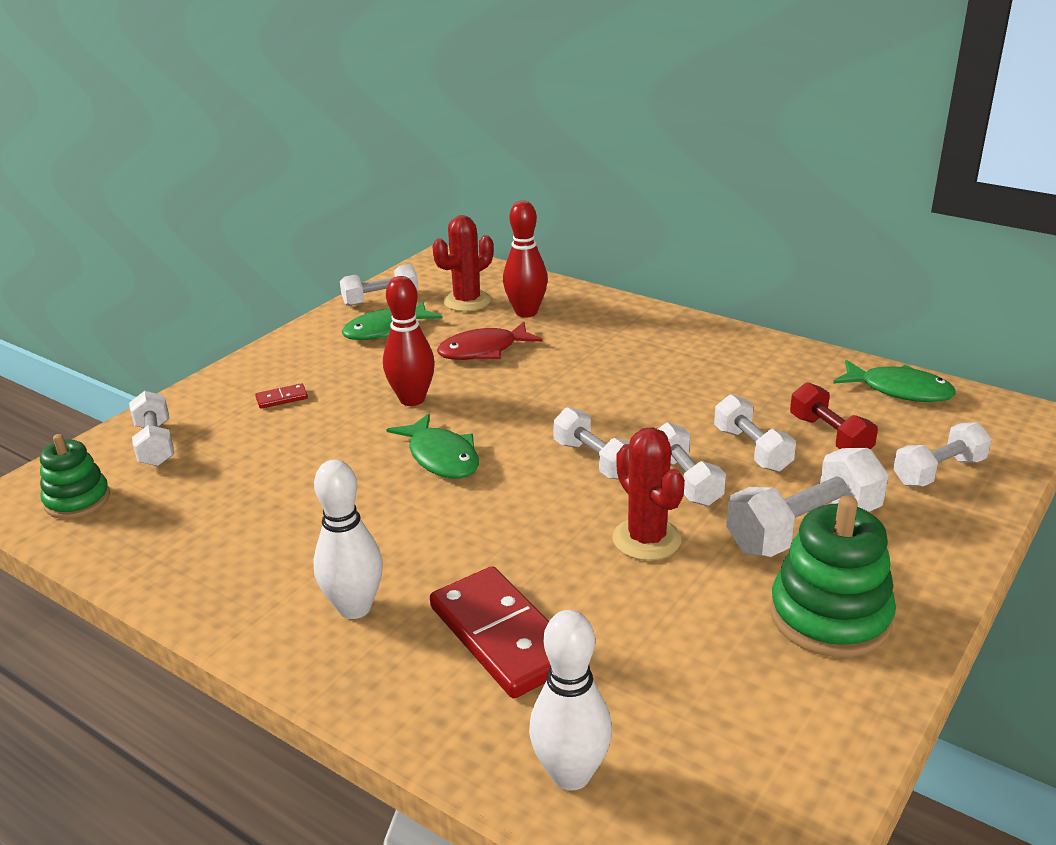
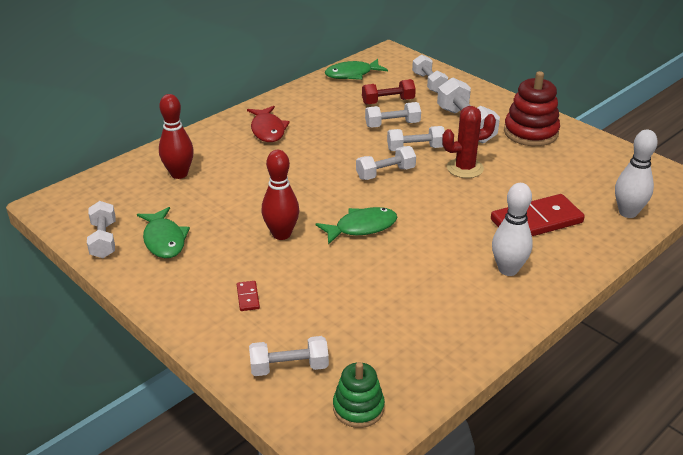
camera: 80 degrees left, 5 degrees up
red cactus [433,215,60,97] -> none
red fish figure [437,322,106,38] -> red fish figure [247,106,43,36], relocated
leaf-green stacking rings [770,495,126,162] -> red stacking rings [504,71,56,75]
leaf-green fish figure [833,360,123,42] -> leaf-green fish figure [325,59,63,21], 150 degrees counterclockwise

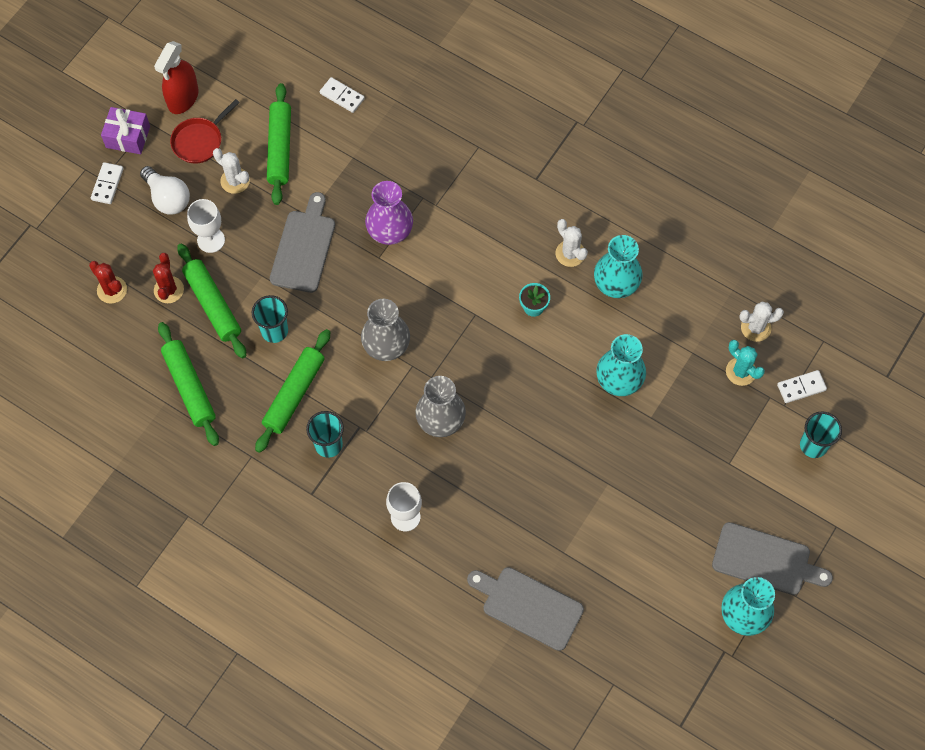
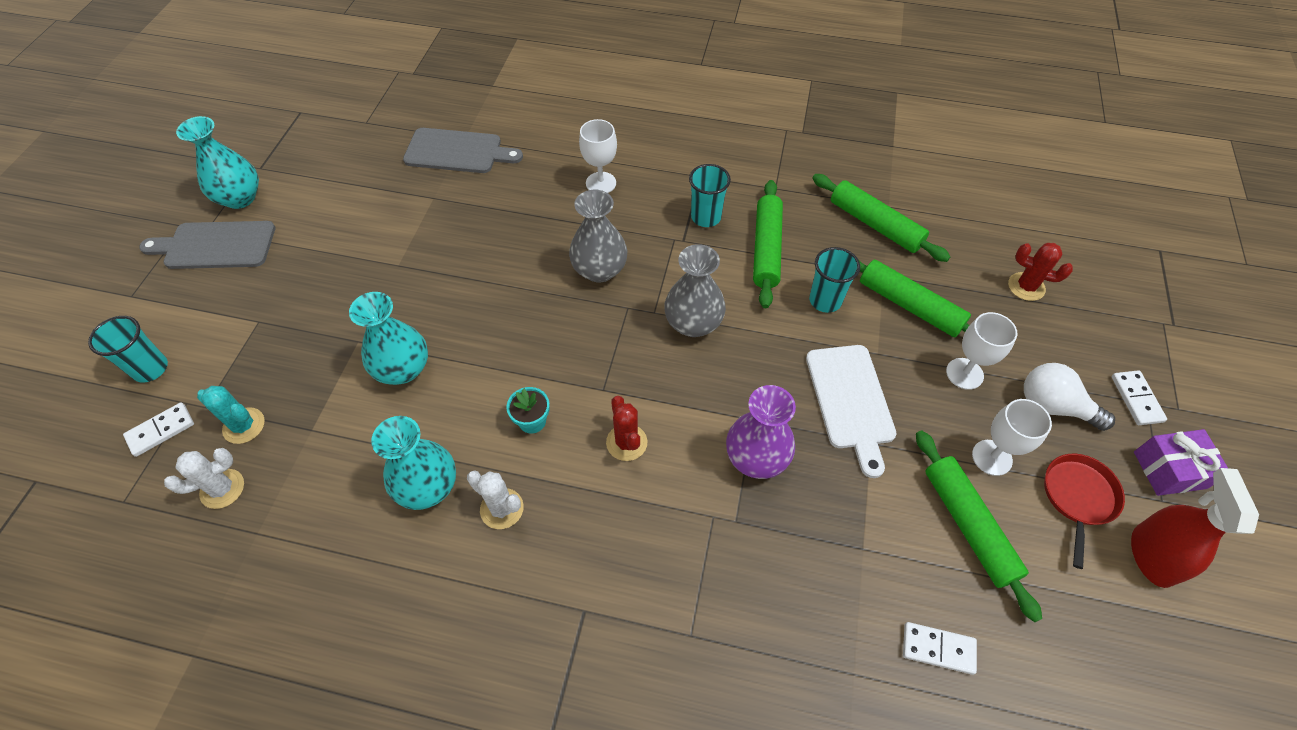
camera: 160 degrees right, 10 degrees down
red cactus [153,253,31,50] -> red cactus [606,396,41,65], relocated
snow-white cactus [213,148,37,46] -> snow-white goblet [972,399,80,77]
grey bread board [270,192,65,101] -> snow-white bread board [806,345,90,133]

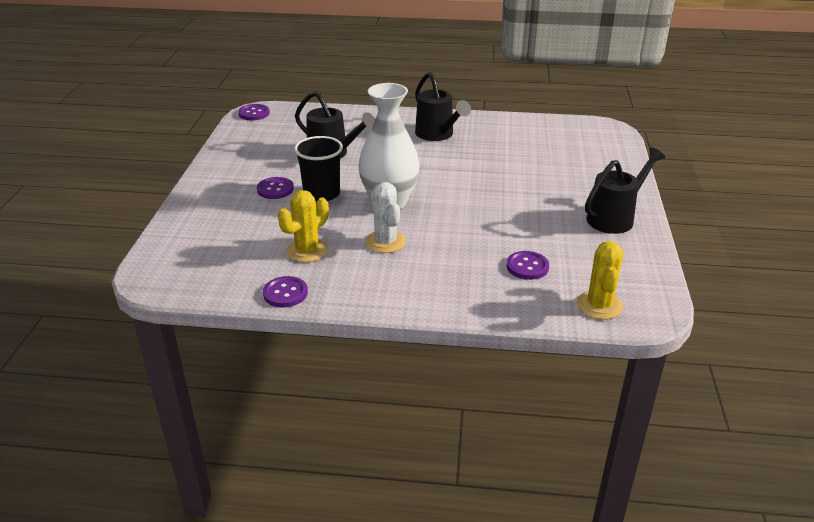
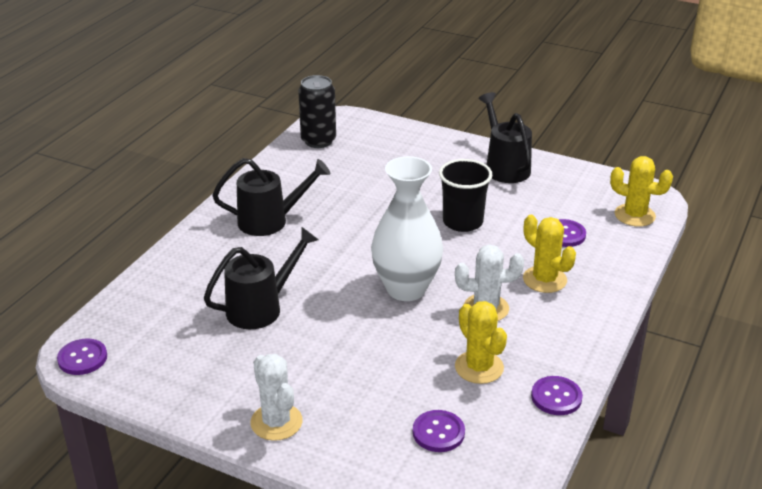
camera: 70 degrees left, 0 degrees up
royal purple button [257,177,37,22] -> royal purple button [413,410,52,42], relocated
jet-black cup [294,136,49,66] -> jet-black cup [439,159,53,73], relocated
none -> snow-white cactus [251,354,52,87]
none -> jet-black can [298,75,38,73]
none -> yellow cactus [523,215,53,78]

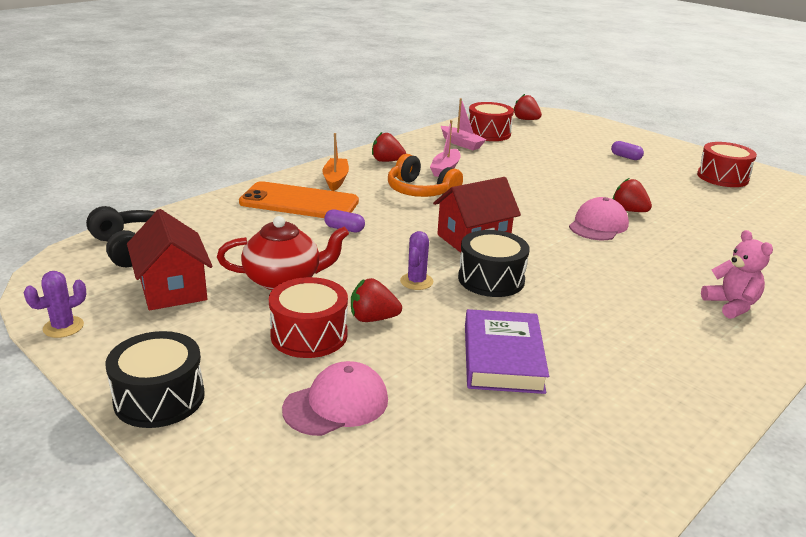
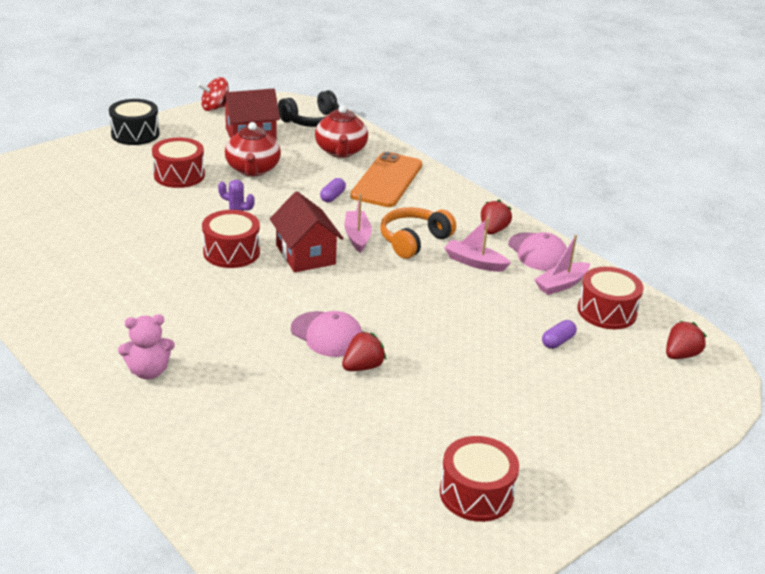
camera: 95 degrees right, 5 degrees up
royal purple cactus [24,271,62,67] -> red whirligig [197,77,32,34]
rosy cap [282,361,106,75] -> rosy cap [508,232,59,39], relocated
bright orange toy boat [322,133,27,58] -> none
red strawberry [351,278,51,44] -> none
jet-black snare drum [458,230,71,67] -> red snare drum [202,210,58,58]
royal purple book [465,309,84,85] -> none
royal purple capsule [611,141,33,19] -> royal purple capsule [542,320,35,29], relocated
none -> red teapot [315,105,53,53]
none -> rosy toy boat [344,194,28,59]

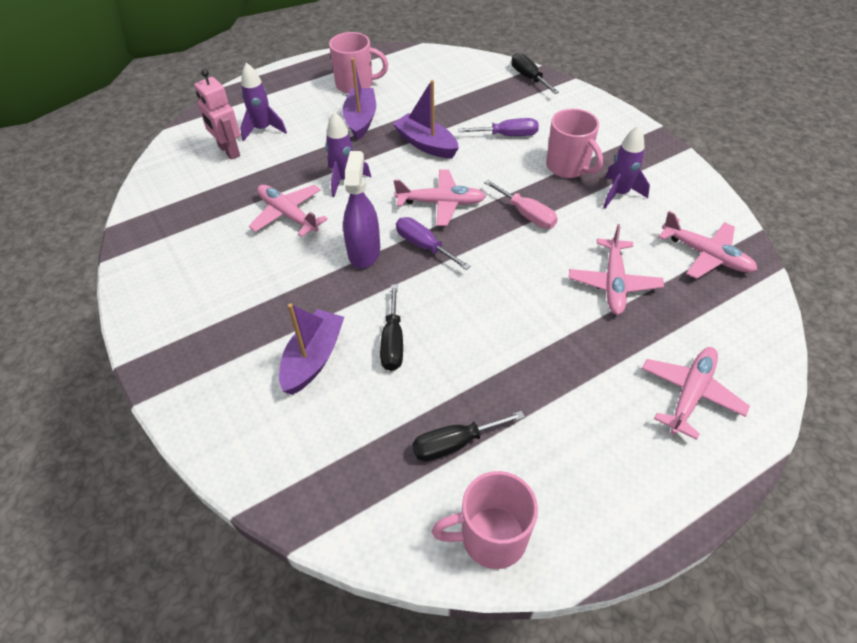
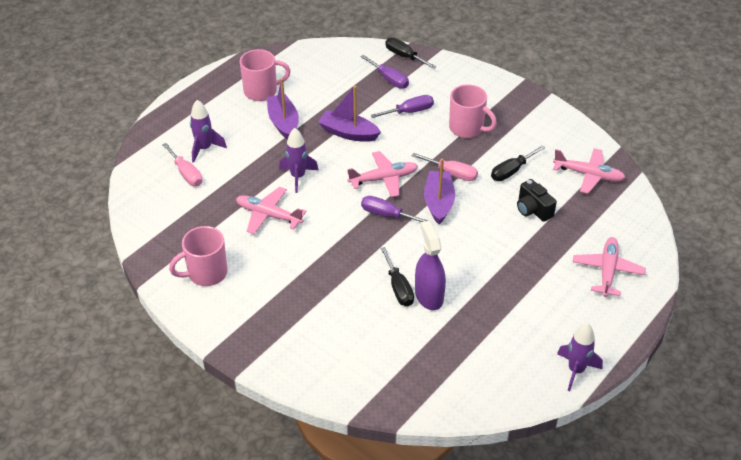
camera: 20 degrees left, 5 degrees down
rosy robot figure [194,69,47,91] -> rosy hand screwdriver [162,143,41,43]
royal purple toy boat [279,303,65,92] -> royal purple toy boat [424,159,31,65], relocated
royal purple spray bottle [343,151,37,117] -> royal purple spray bottle [415,221,31,89], relocated
jet-black hand screwdriver [412,411,113,50] -> jet-black hand screwdriver [491,145,54,36], relocated
rosy mug [431,471,107,98] -> rosy mug [169,226,59,60], relocated
rosy aeroplane [569,224,95,91] -> jet-black photo camera [517,179,40,43]
royal purple spaceship [603,125,47,84] -> royal purple spaceship [557,323,46,68], relocated
none -> royal purple hand screwdriver [360,55,49,34]

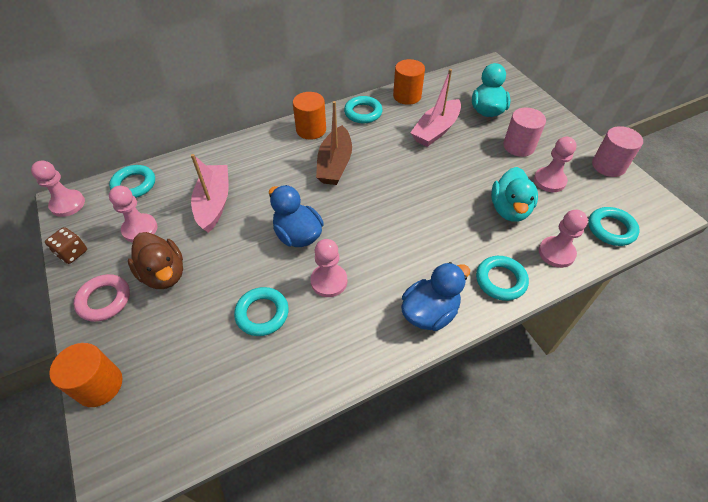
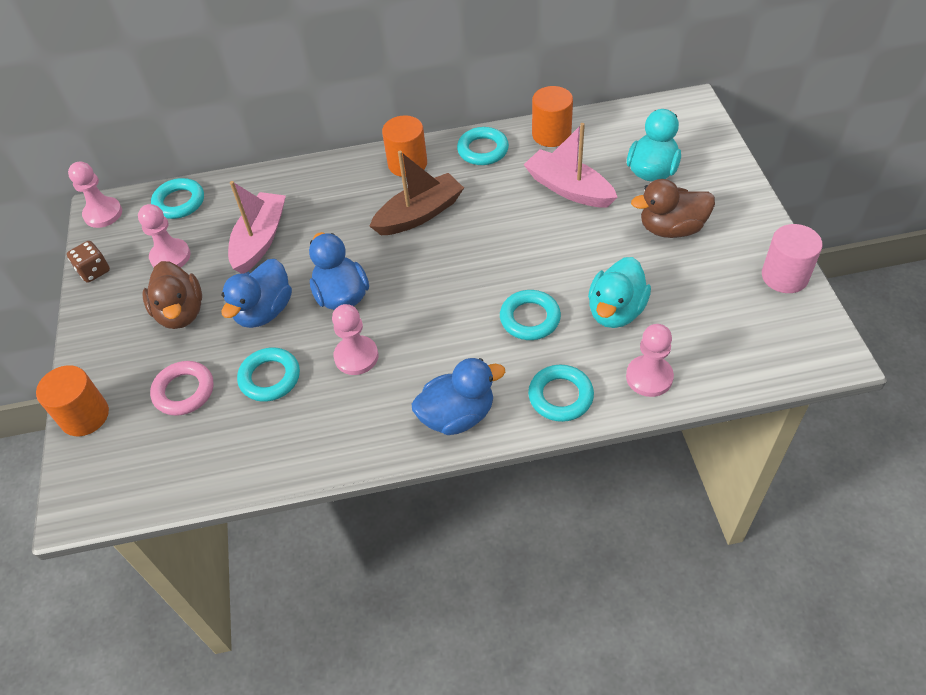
camera: 20 degrees right, 0 degrees up
rosy ring [74,274,56,48] -> rosy ring [150,361,64,55], relocated
brown toy boat [316,101,36,84] -> brown toy boat [370,151,94,84], 150 degrees counterclockwise
rosy toy boat [410,69,51,78] -> rosy toy boat [524,123,94,84], 75 degrees clockwise
rosy solid cylinder [503,108,43,49] -> brown rubber duck [631,179,84,59]
rosy chess pawn [534,137,43,55] -> none
aqua ring [588,207,52,39] -> aqua ring [500,290,61,50], relocated
none -> cobalt rubber duck [221,259,71,69]

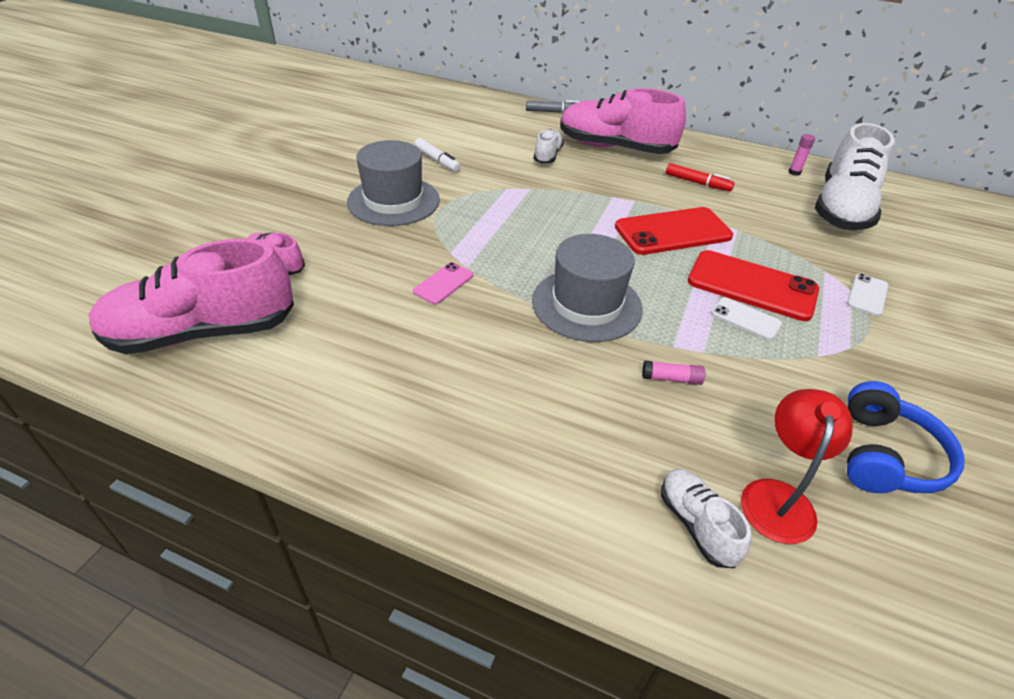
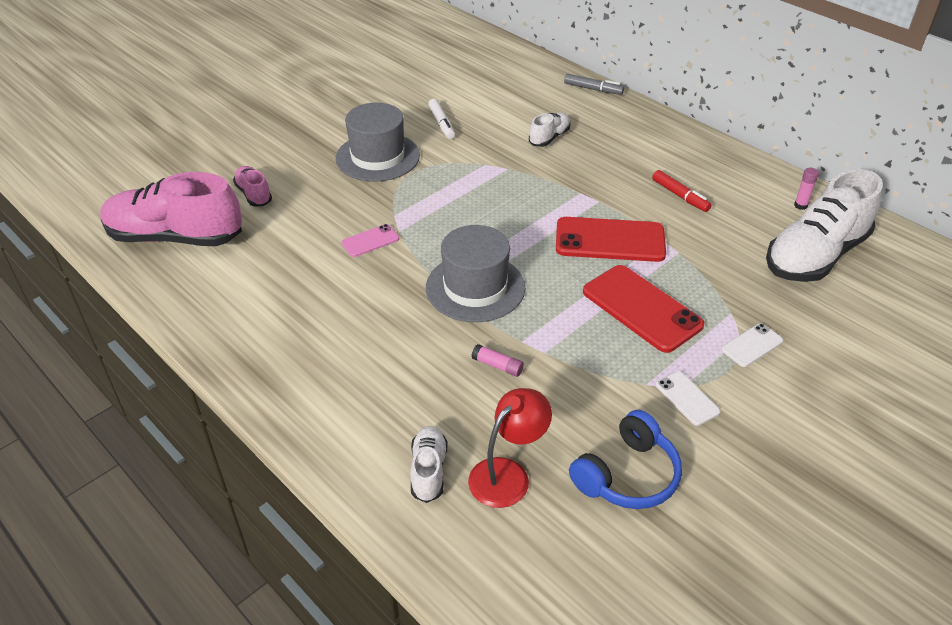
camera: 25 degrees right, 0 degrees up
rosy shoe [560,88,126,66] -> none
snow-white phone [711,297,71,43] -> snow-white phone [656,371,64,55], relocated

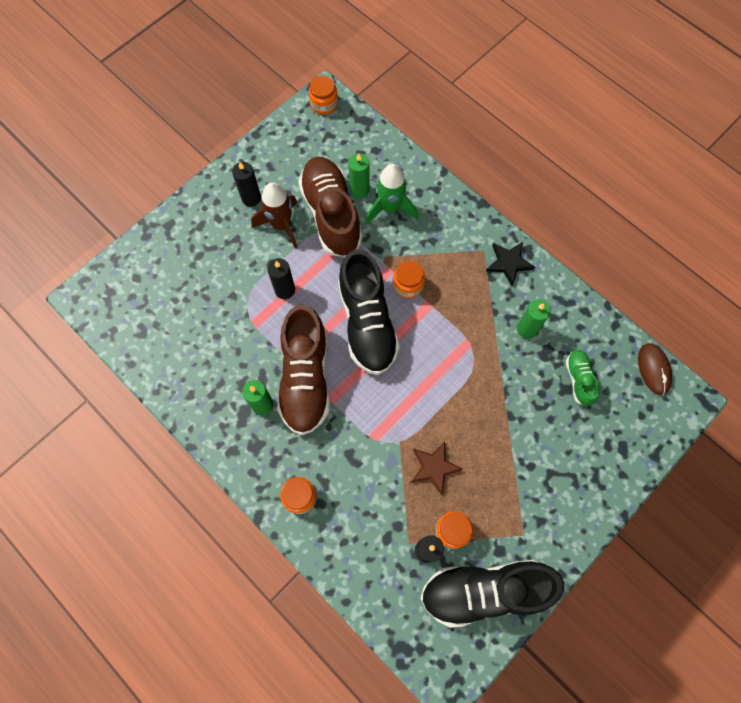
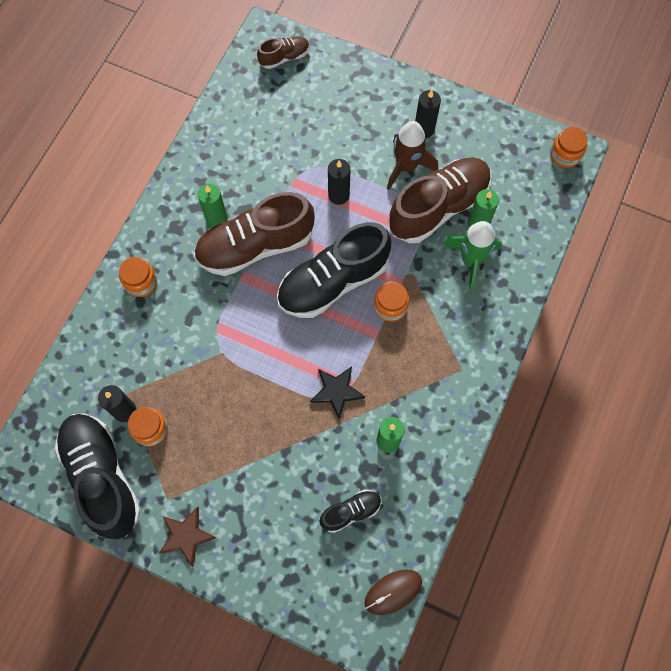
camera: 70 degrees right, 0 degrees up
brown star shape [411,441,52,54] -> brown star shape [159,507,57,60], relocated
jet-black star shape [486,242,49,44] -> jet-black star shape [310,366,55,53], relocated
leaf-green shoe [566,350,34,57] -> jet-black shoe [320,489,61,44]
none -> brown shoe [257,36,52,33]

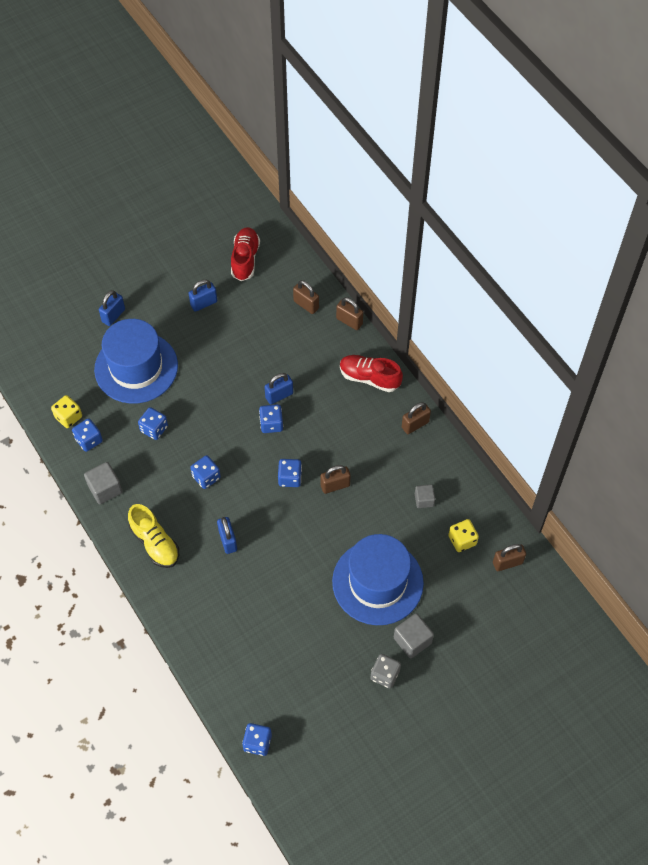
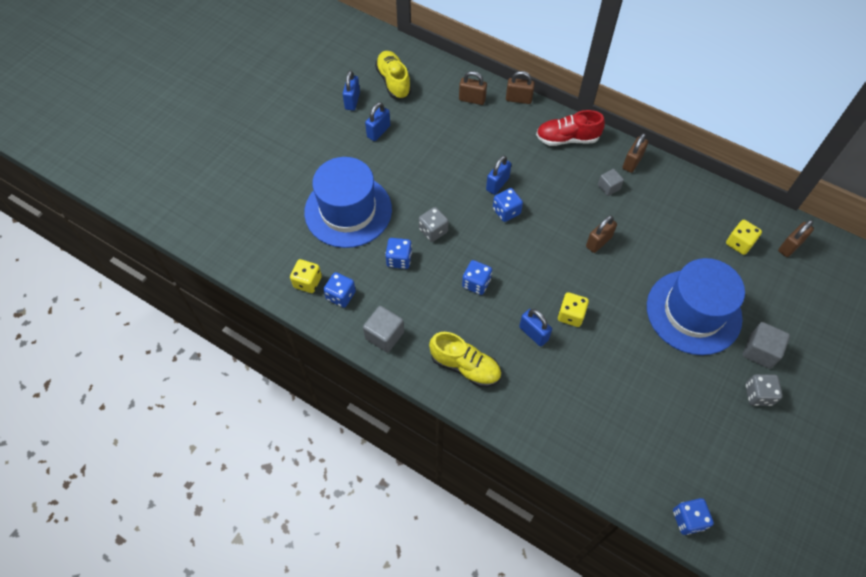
camera: 25 degrees left, 0 degrees up
cobalt lock [99,290,26,36] -> cobalt lock [343,70,17,41], relocated
red shoe [231,227,29,54] -> yellow shoe [375,51,36,48]
cobalt die [278,459,24,28] -> none
grey solid cube [415,485,20,23] -> grey solid cube [598,169,26,27], relocated
none -> grey die [419,207,29,35]
none -> yellow die [558,292,31,35]

